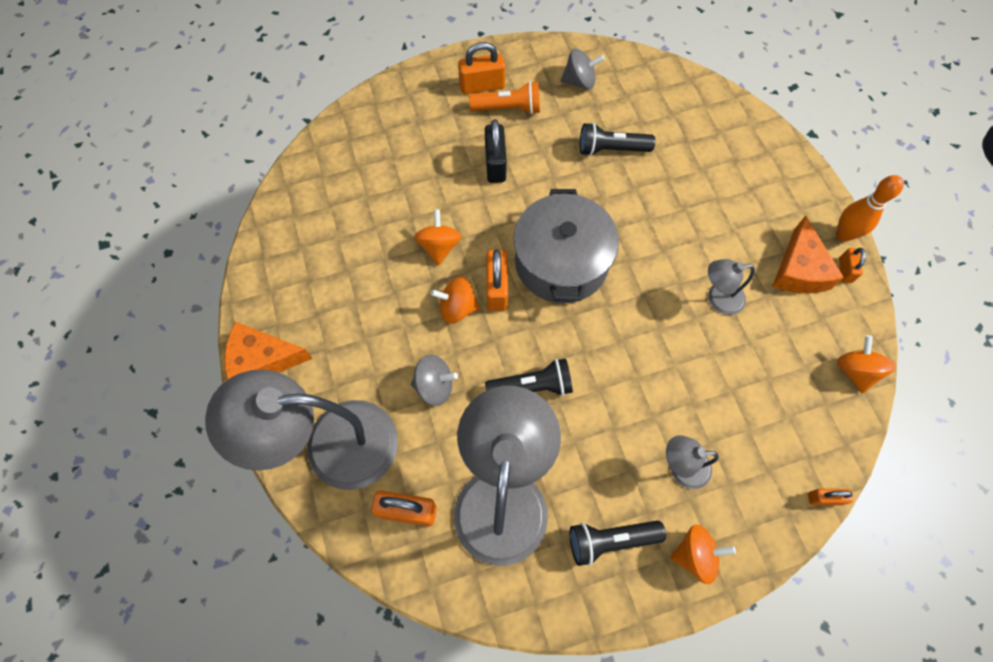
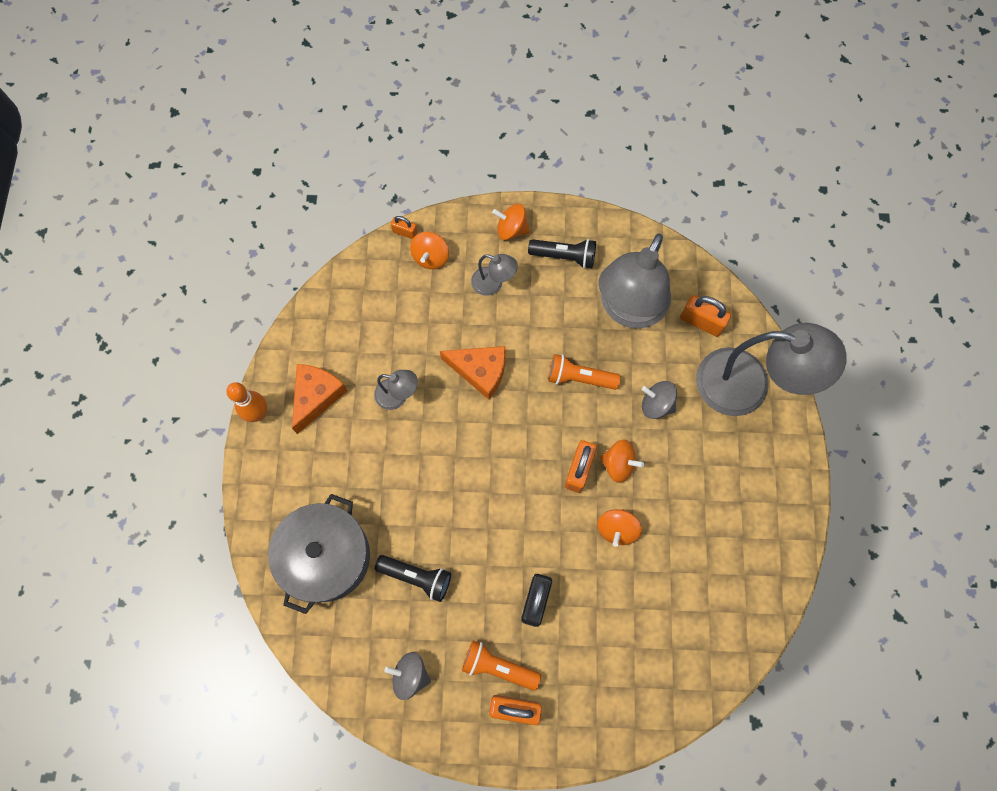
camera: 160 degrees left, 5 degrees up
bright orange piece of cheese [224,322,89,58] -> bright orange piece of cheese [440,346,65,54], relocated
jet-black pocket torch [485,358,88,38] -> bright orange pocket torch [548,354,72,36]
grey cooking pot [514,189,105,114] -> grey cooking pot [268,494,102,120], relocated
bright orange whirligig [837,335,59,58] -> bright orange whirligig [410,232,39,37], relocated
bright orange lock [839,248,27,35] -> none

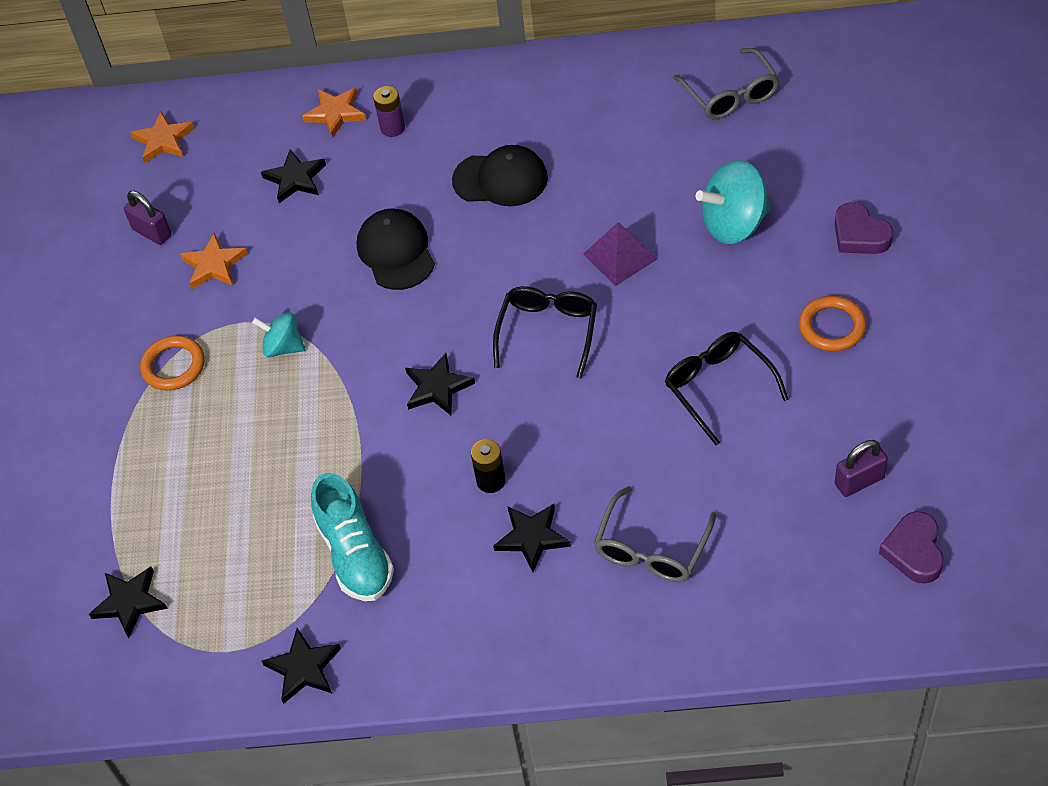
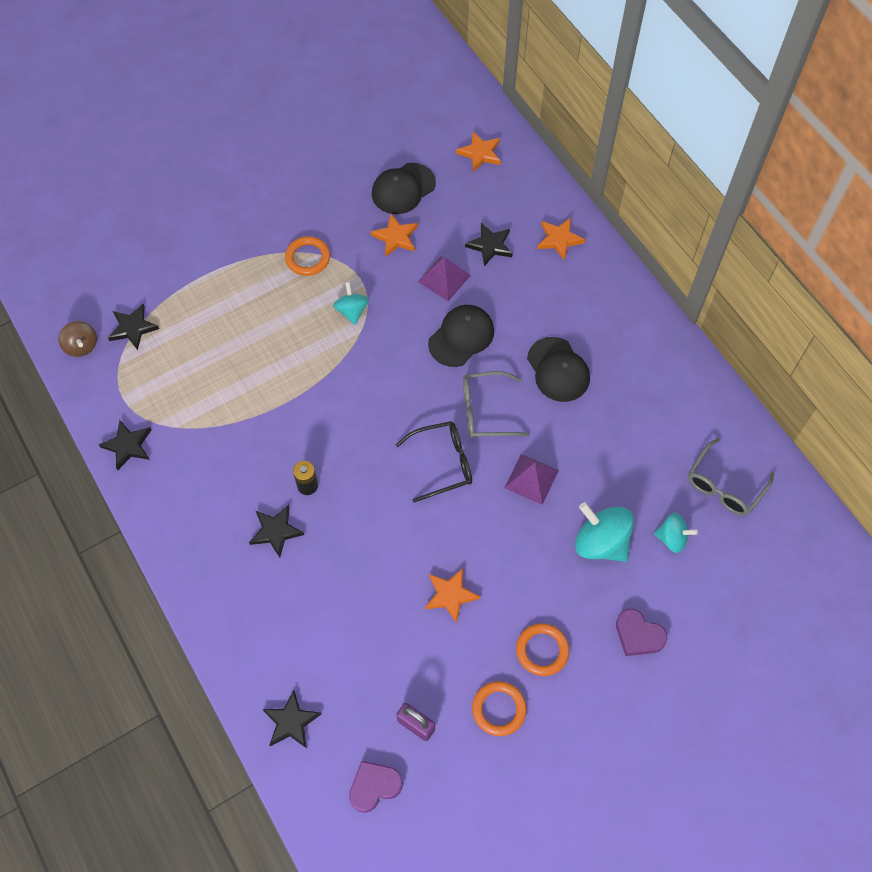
camera: 55 degrees right, 10 degrees up
royal purple lock [124,191,47,54] -> jet-black cap [372,163,64,51]
aqua shoe [311,473,83,128] -> none
royal purple power cell [373,86,32,51] -> none
jet-black star shape [405,353,70,62] -> jet-black star shape [262,690,59,59], relocated
grey spectacles [594,486,122,96] -> grey spectacles [463,371,66,67], relocated
jet-black spectacles [665,332,124,113] -> bright orange star shape [425,568,55,55]
royal purple love heart [834,202,59,52] -> royal purple love heart [616,609,51,47], 75 degrees counterclockwise
none -> brown whirligig [58,321,39,36]
none -> royal purple solid pyramid [418,256,53,45]
none -> bright orange ring [472,681,55,55]
none -> aqua whirligig [654,513,44,40]

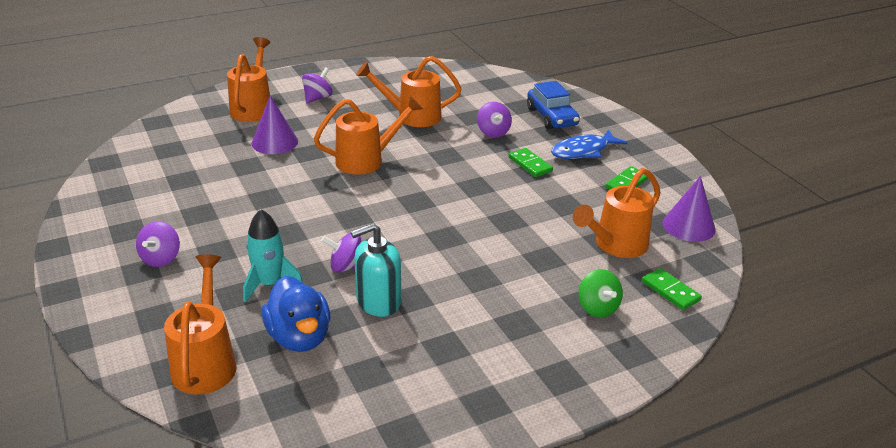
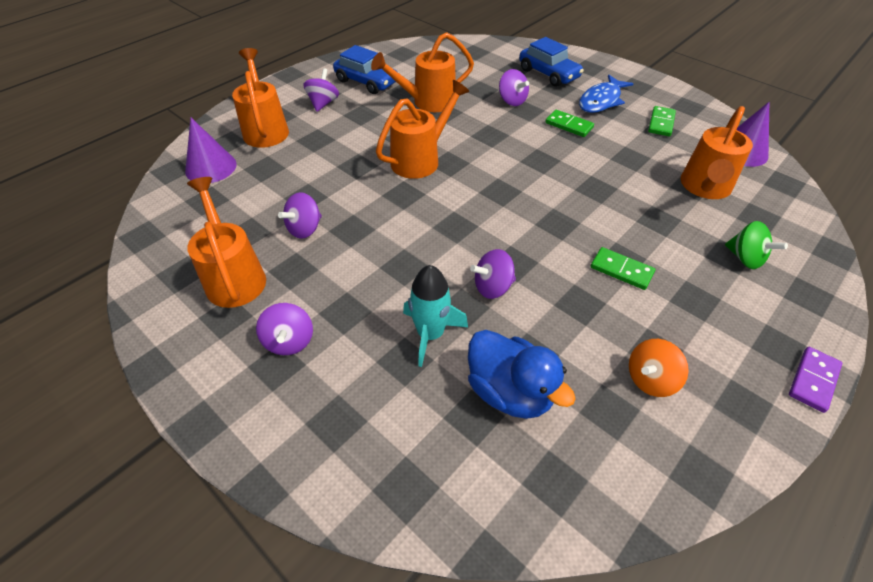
camera: 20 degrees left, 15 degrees up
bright orange watering can [164,254,73,141] -> bright orange watering can [187,177,79,131], relocated
royal purple cone shape [252,95,46,59] -> royal purple cone shape [185,118,51,65], relocated
aqua soap dispenser [351,223,50,94] -> none
leaf-green domino [642,268,60,42] -> leaf-green domino [591,247,64,43], relocated
none -> royal purple whirligig [278,192,44,47]
none -> cobalt toy car [333,45,64,49]
none -> bright orange whirligig [629,339,60,58]
none -> royal purple domino [789,347,53,66]

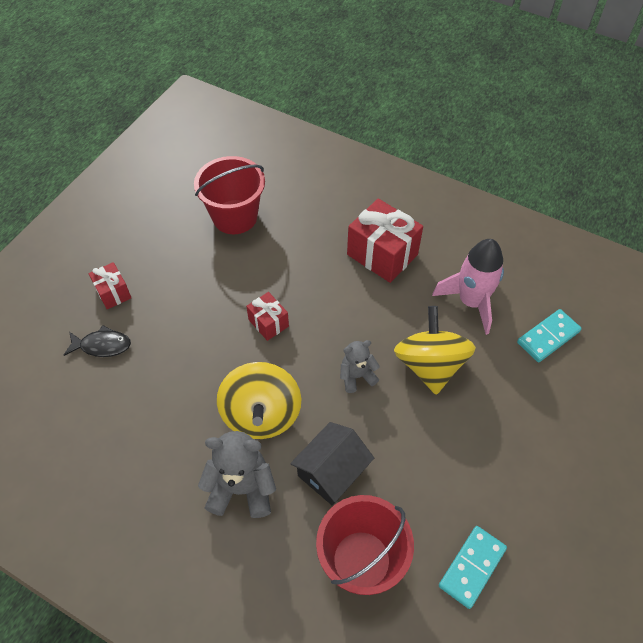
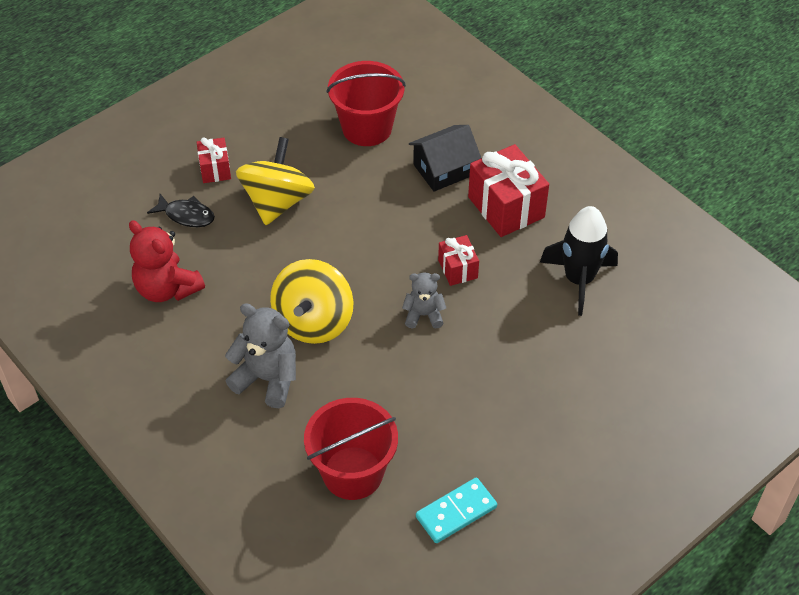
camera: 20 degrees right, 5 degrees down
red wrapped gift [246,292,43,49] -> red wrapped gift [438,235,41,51], relocated
jet-black house [290,422,84,84] -> jet-black house [409,125,72,67], relocated
yellow whirligig [394,306,82,89] -> yellow whirligig [236,137,79,88], relocated
rosy spaceship [432,239,72,96] -> jet-black spaceship [540,206,78,110]
aqua domino [517,309,65,53] -> none
none -> red teddy [129,220,76,82]

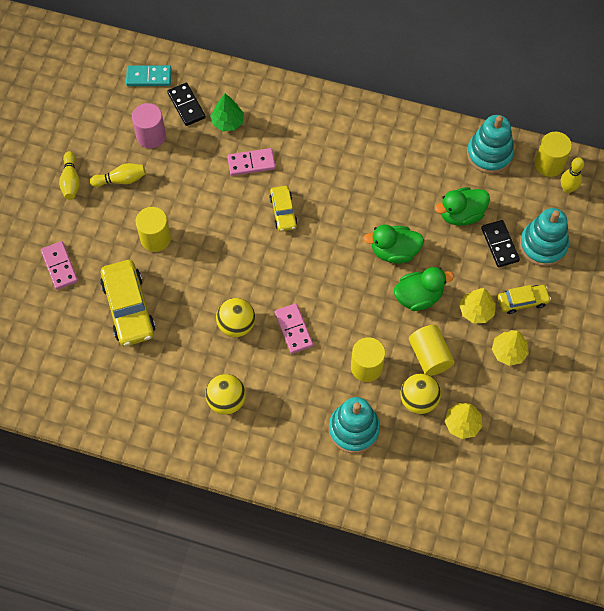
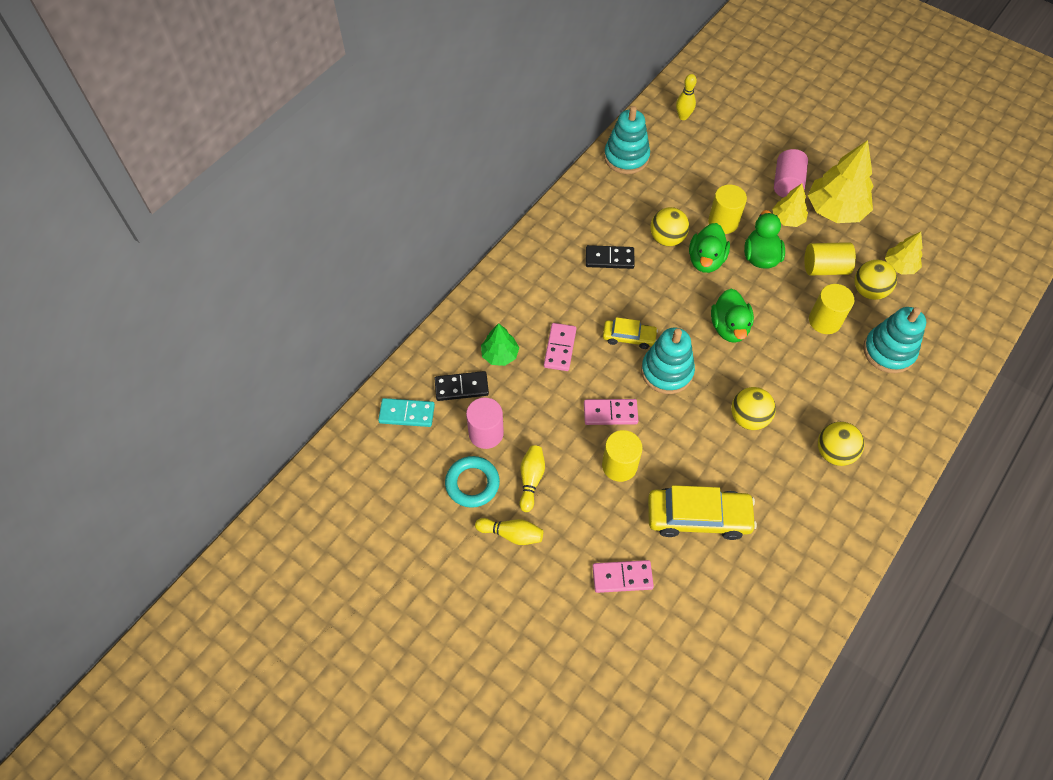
camera: 70 degrees left, 5 degrees down
aqua domino [126,65,45,21] -> aqua domino [378,398,57,29], 75 degrees clockwise
rosy domino [274,303,39,51] -> rosy domino [584,399,54,26], relocated
leaf-green rubber duck [435,187,55,39] -> leaf-green rubber duck [711,289,43,54], relocated
jet-black domino [481,220,39,47] -> jet-black domino [586,245,49,24], relocated
yellow tree [492,330,37,36] -> yellow tree [808,140,65,83], x1.83
yellow toy car [498,285,53,29] -> rosy solid cylinder [774,149,34,49]
aqua stacking rings [519,208,50,59] -> aqua stacking rings [641,327,54,67], relocated
yellow solid cylinder [535,132,37,45] -> yellow solid cylinder [708,185,39,49], relocated
none -> aqua ring [445,456,55,52]
none -> yellow play ball [650,207,39,39]

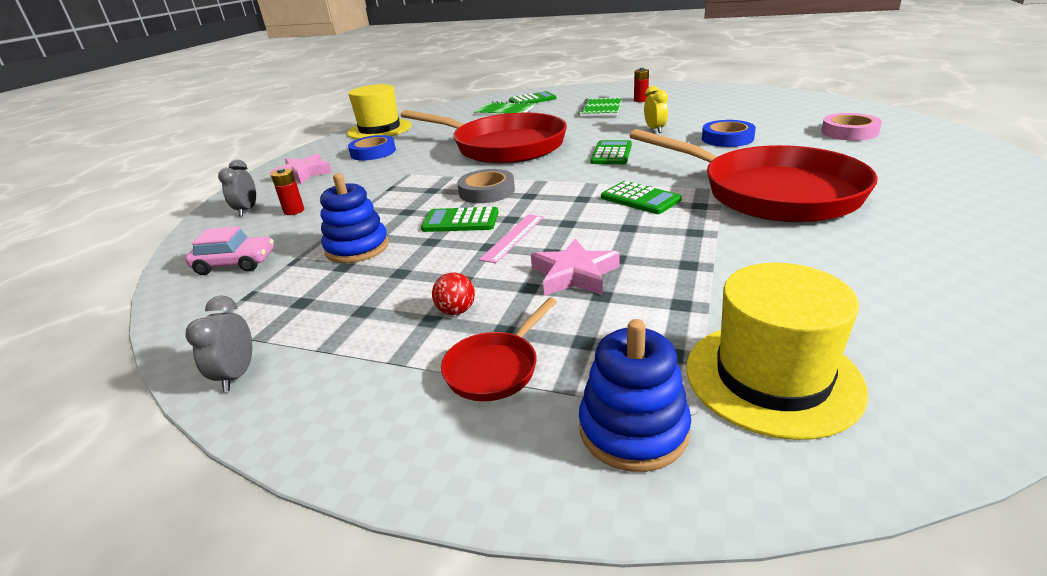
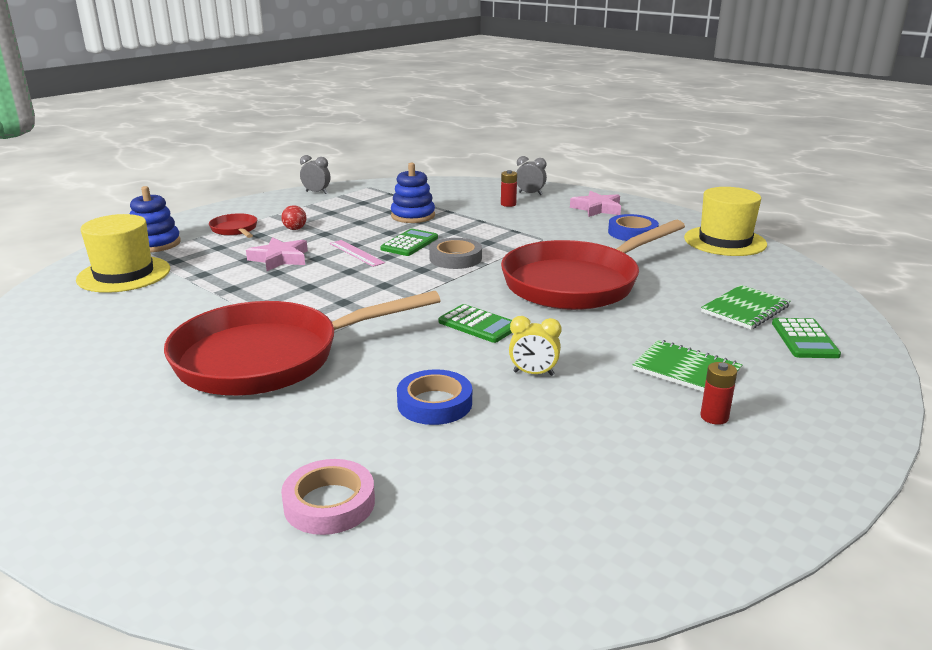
camera: 110 degrees right, 5 degrees down
rosy toy car [185,226,89,49] -> none
leaf-green calculator [601,181,81,33] -> none

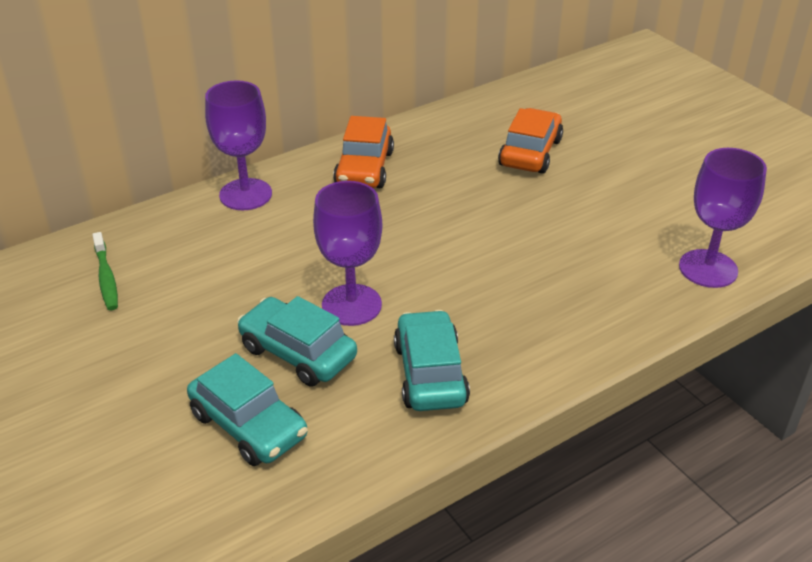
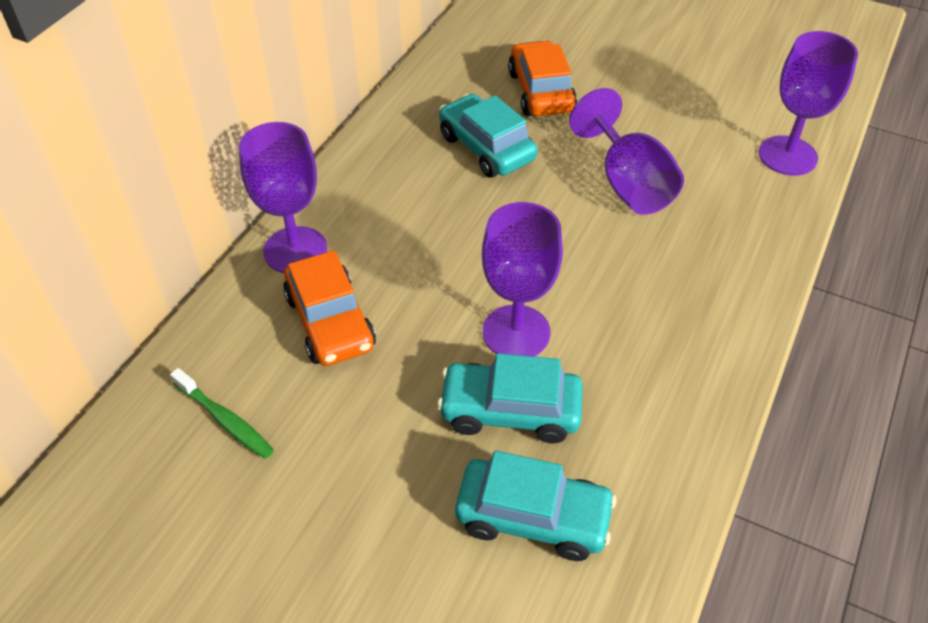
camera: 30 degrees left, 10 degrees up
bright orange toy car [333,116,61,72] -> bright orange toy car [283,250,93,116], relocated
aqua toy car [394,310,76,101] -> aqua toy car [439,94,99,84], relocated
none -> royal purple goblet [569,88,115,127]

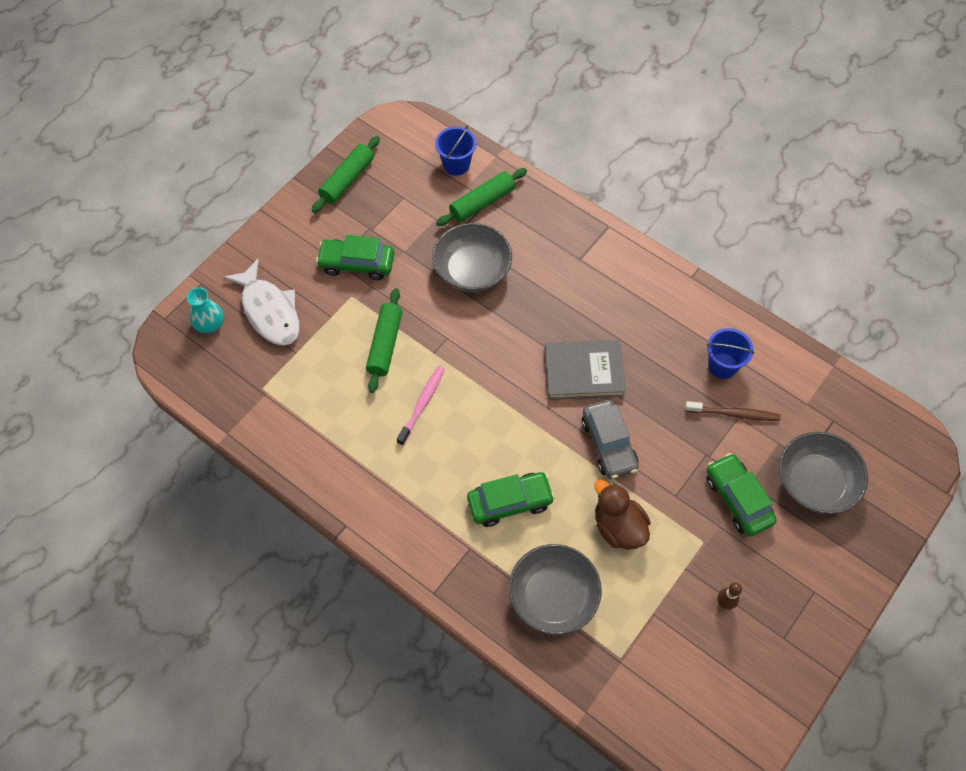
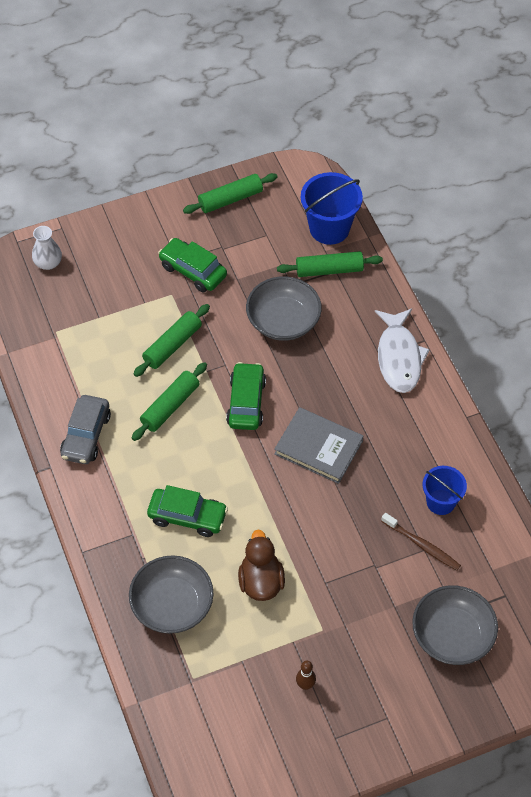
camera: 30 degrees right, 5 degrees down
aqua tall vase [187,288,37,45] -> snow-white tall vase [32,226,30,44]
snow-white fish figure [223,259,77,87] -> snow-white fish figure [375,309,55,84], relocated
rosy tooth brush [397,366,48,80] -> leaf-green dough roller [132,362,75,79]
cobalt sand bucket [435,125,41,51] -> cobalt sand bucket [301,172,62,73], x1.55
grey toy car [582,400,57,79] -> grey toy car [60,395,51,69], relocated
leaf-green toy car [706,453,71,84] -> leaf-green toy car [226,362,40,68], relocated

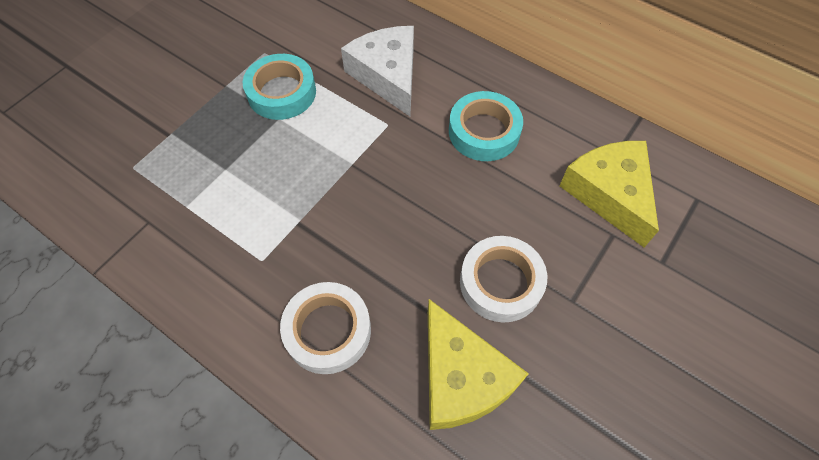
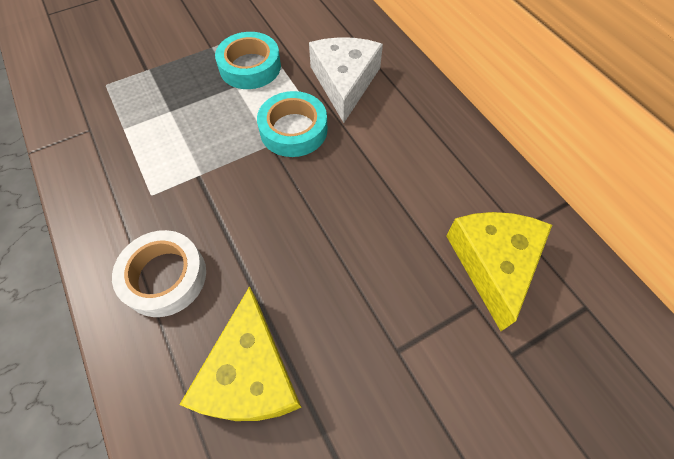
camera: 25 degrees right, 0 degrees up
aqua sticky tape [449,91,74,70] -> aqua sticky tape [257,91,70,66], relocated
snow-white sticky tape [460,236,87,86] -> none

